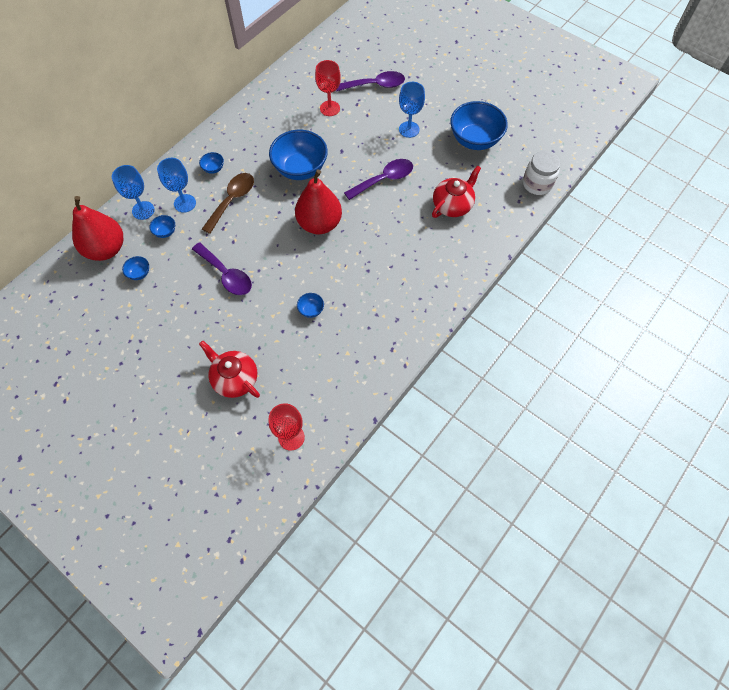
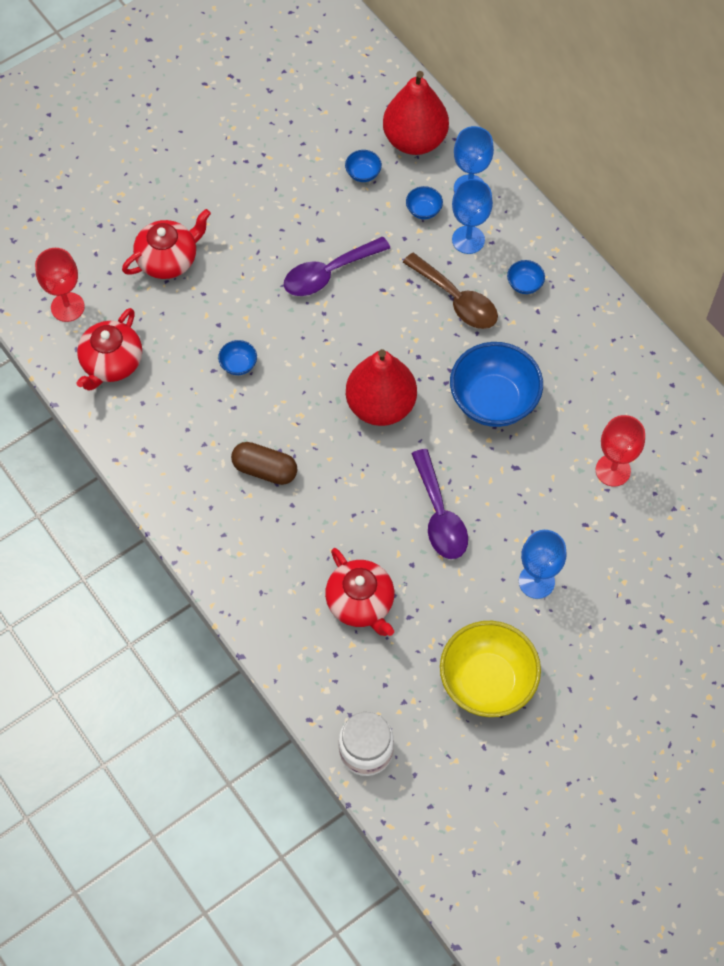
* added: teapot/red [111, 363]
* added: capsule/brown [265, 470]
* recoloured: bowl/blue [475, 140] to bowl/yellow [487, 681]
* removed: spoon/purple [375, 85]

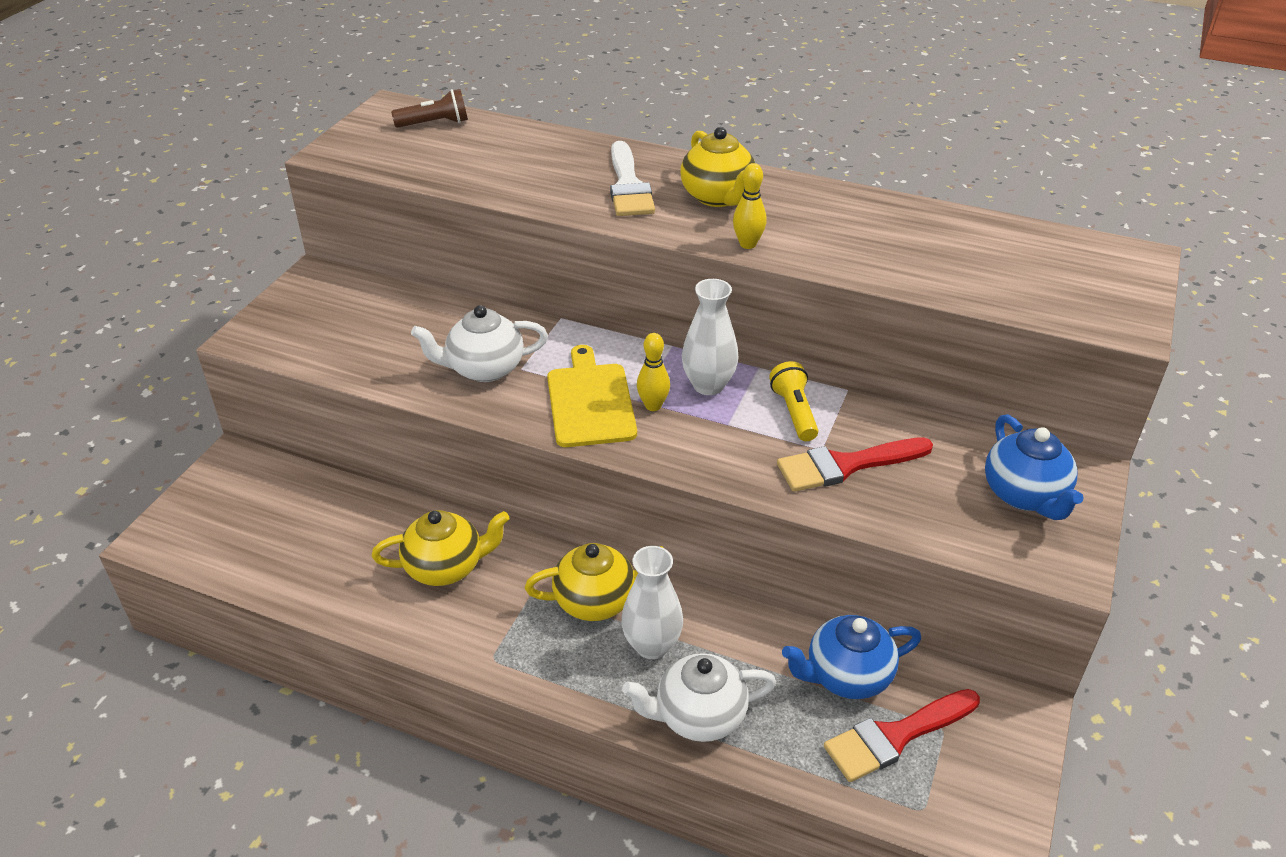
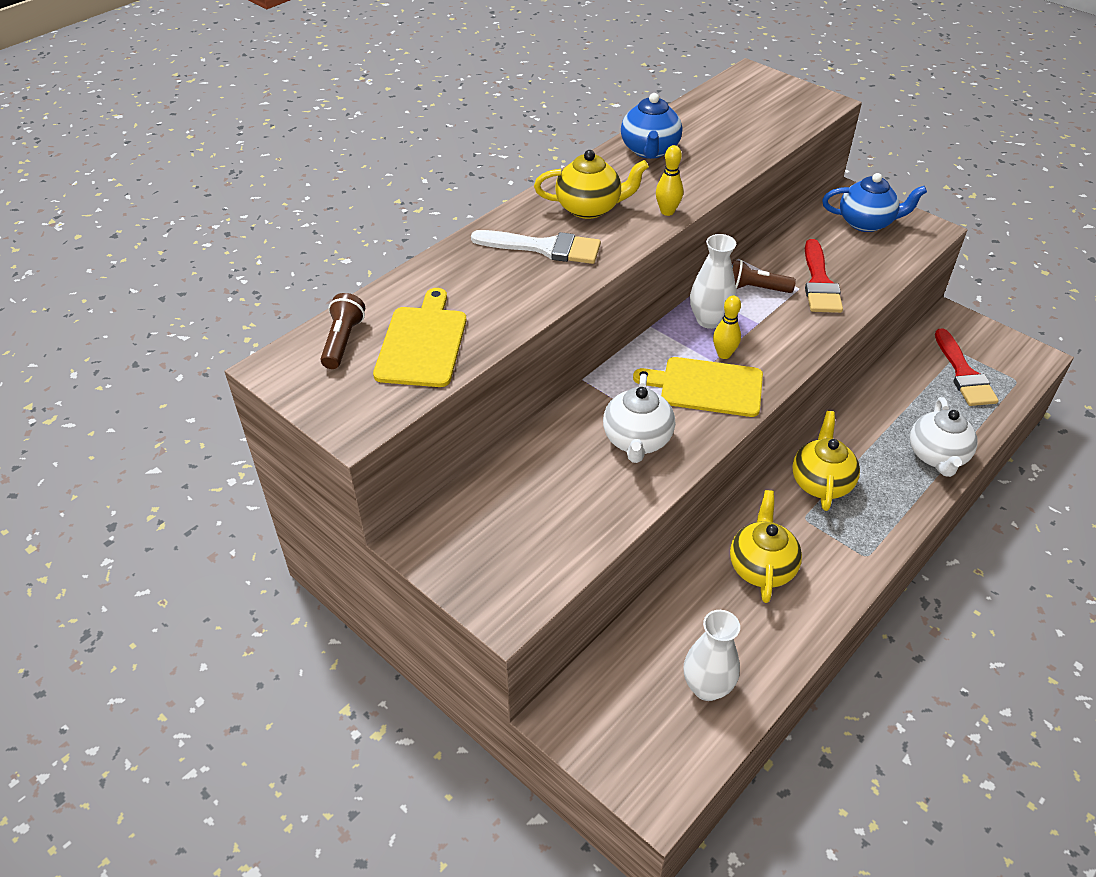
* added: cutting board/yellow [422, 343]
* moved: teapot/blue [846, 676] to [649, 150]
* moved: vase/white [652, 645] to [707, 687]
* recoloured: flashlight/yellow [794, 412] to flashlight/brown [756, 288]

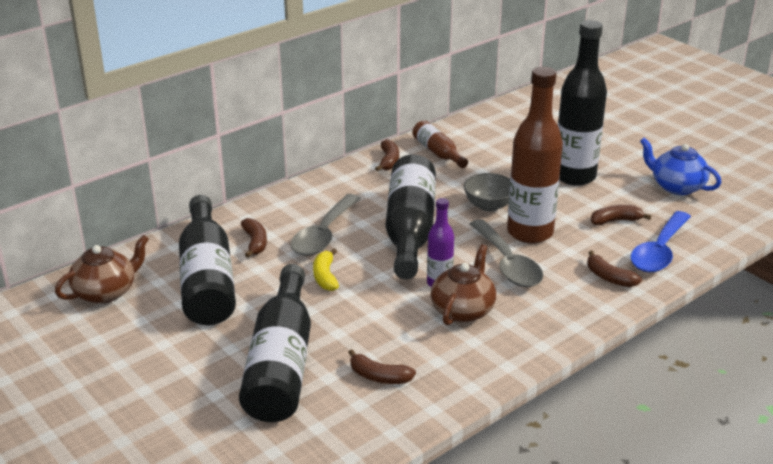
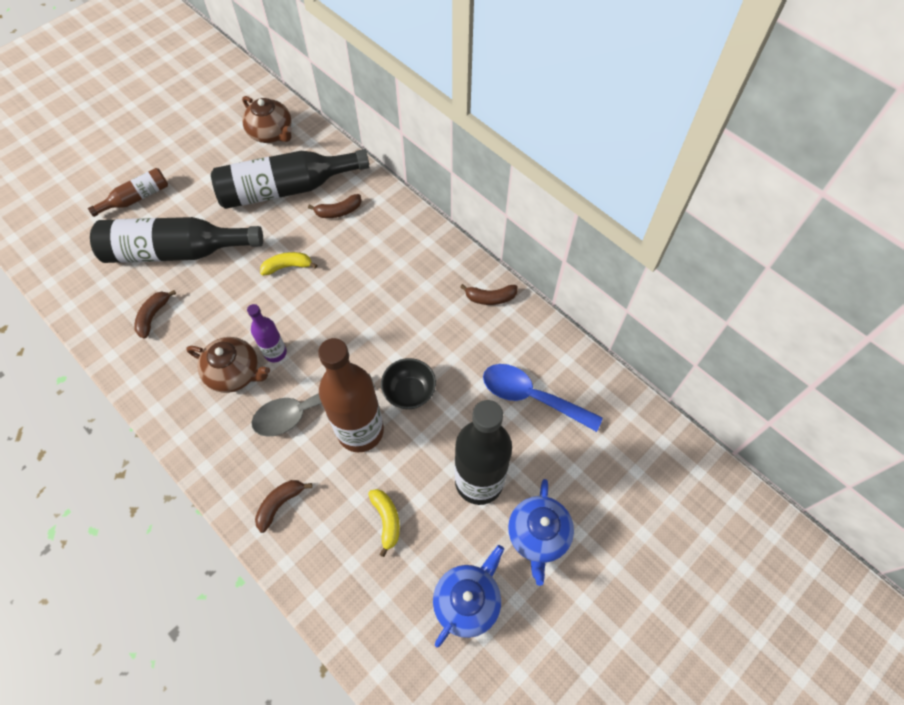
* moved: bottle/brown [438, 152] to [136, 198]
* recoloured: banana/brown [615, 221] to banana/yellow [387, 520]
* recoloured: bowl/grey [488, 206] to bowl/black [409, 392]
* moved: spoon/blue [659, 251] to [531, 397]
* added: teapot/blue [538, 535]
* removed: spoon/grey [324, 235]
* removed: bottle/black [410, 230]

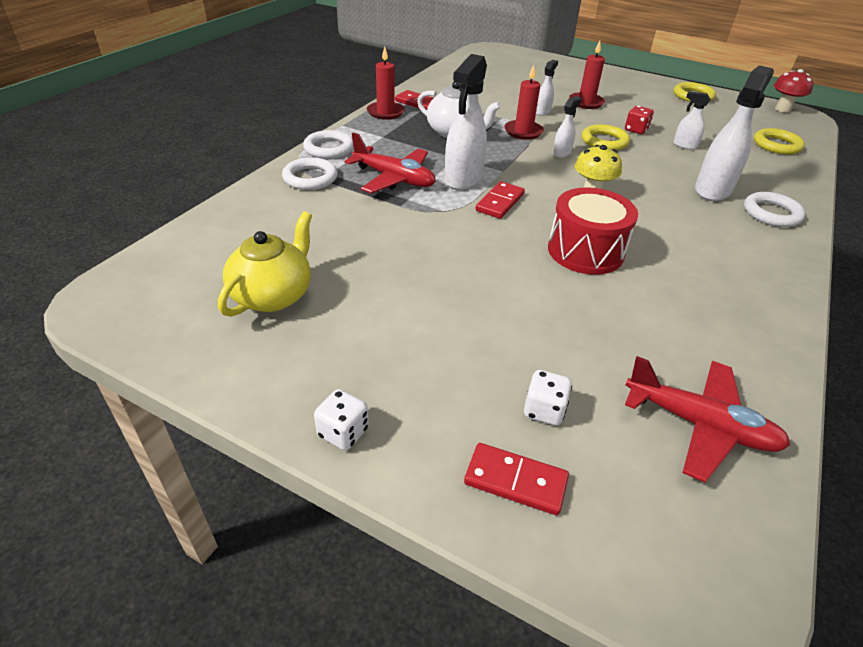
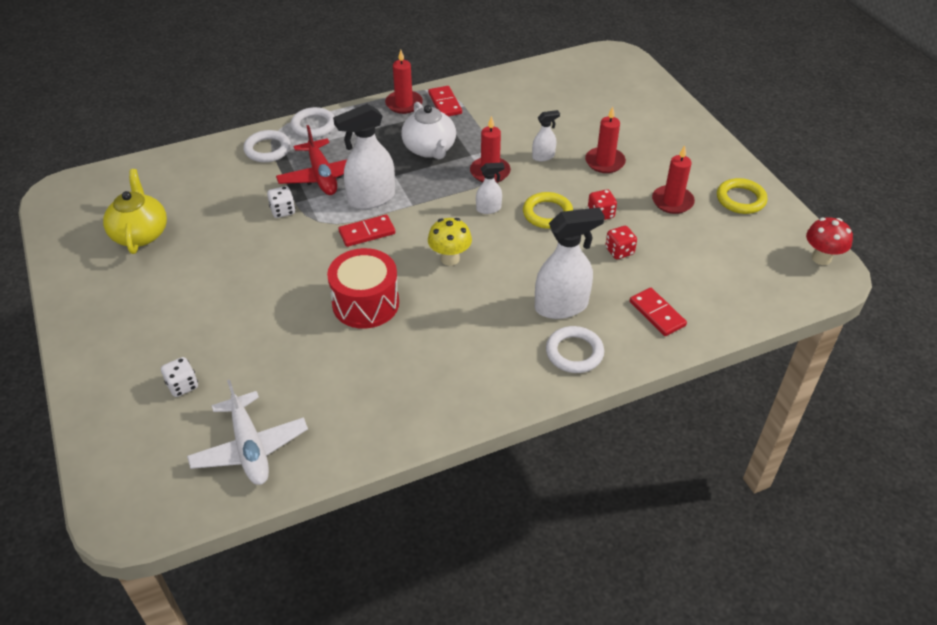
* turned: teapot/yellow [273, 295] = [140, 234] 75 degrees counterclockwise
* recoloured: plane/red [699, 425] to plane/white [249, 447]
* moved: dice/white [343, 432] to [283, 211]
* replaced: spray bottle/white [684, 145] to dice/red [619, 251]
* moved: domino/red [515, 481] to [657, 313]
* added: candle/red [672, 201]
* removed: ring/yellow [776, 145]

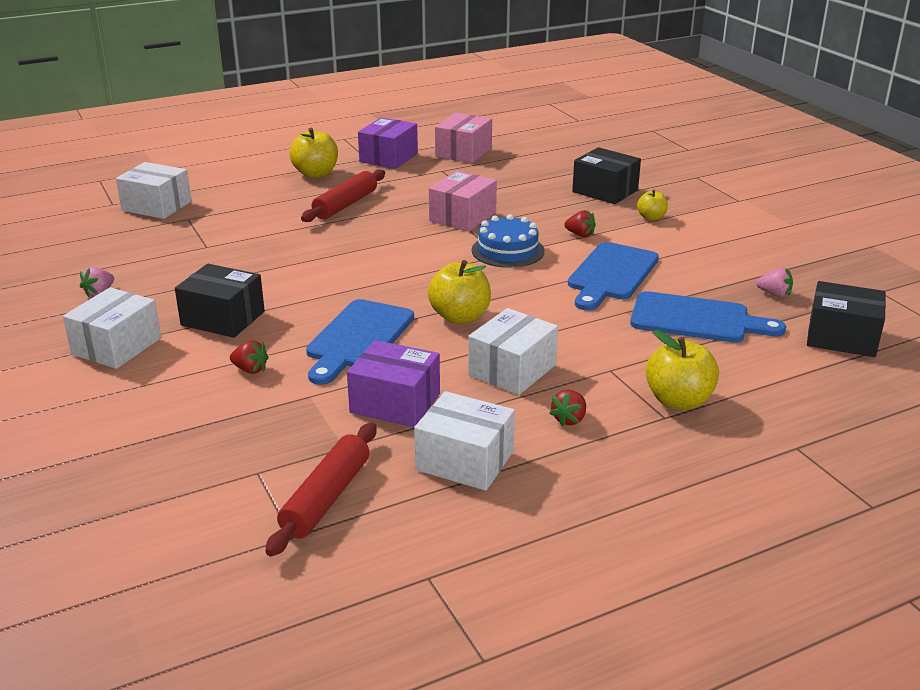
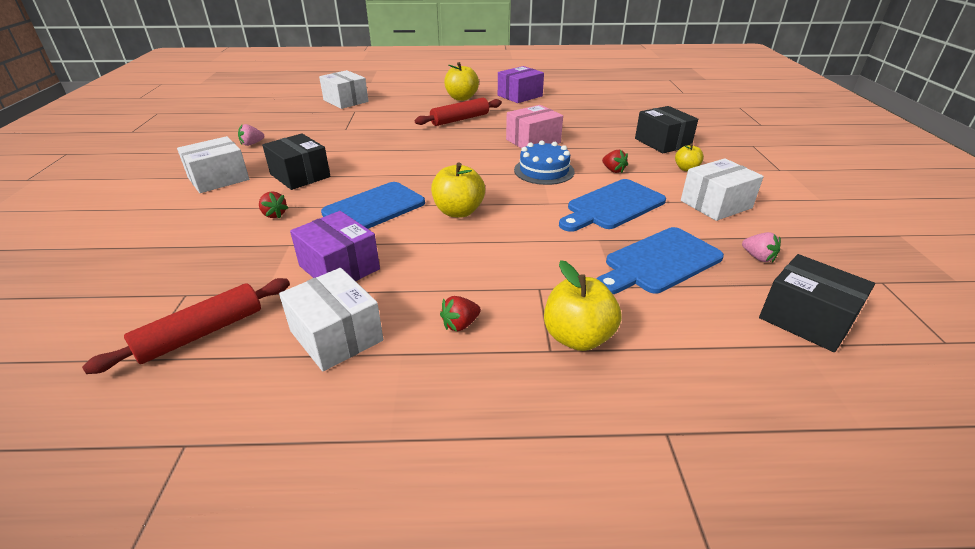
* turned: cutting board/blue [696, 319] = [659, 262] 105 degrees clockwise
* moved: box/white [512, 370] to [716, 204]
* removed: box/pink [463, 152]

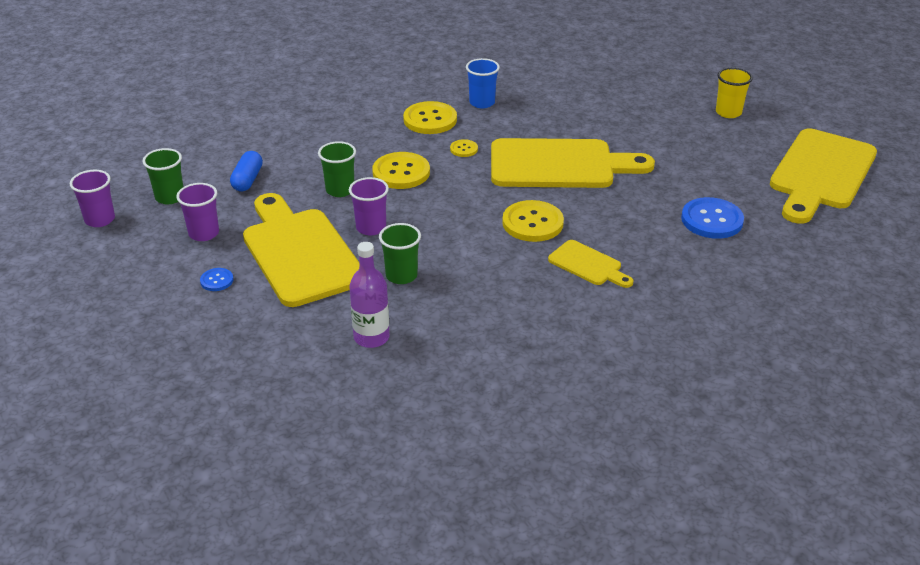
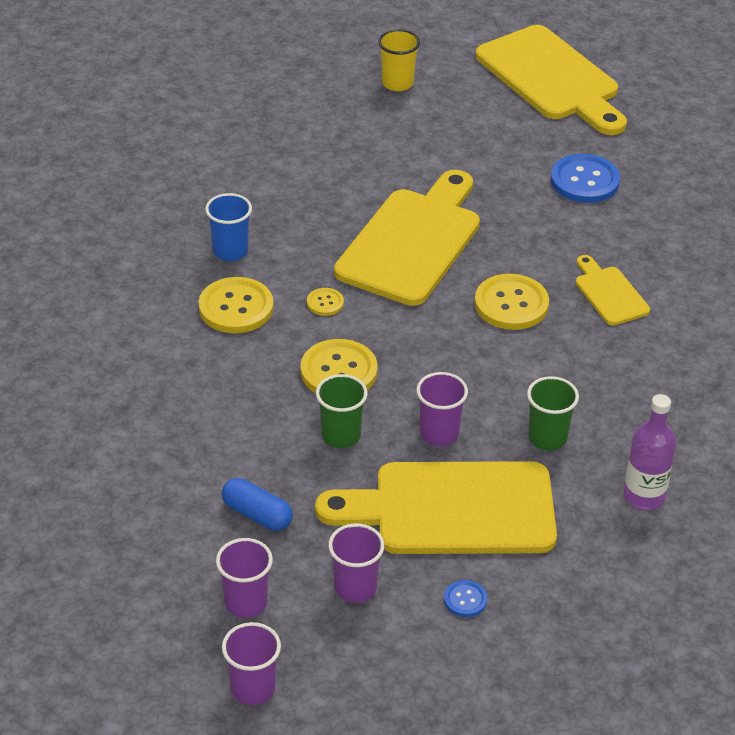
* recoloured: cup/green [170, 197] to cup/purple [246, 602]
* turned: cutting board/yellow [588, 265] = [609, 293] 90 degrees counterclockwise

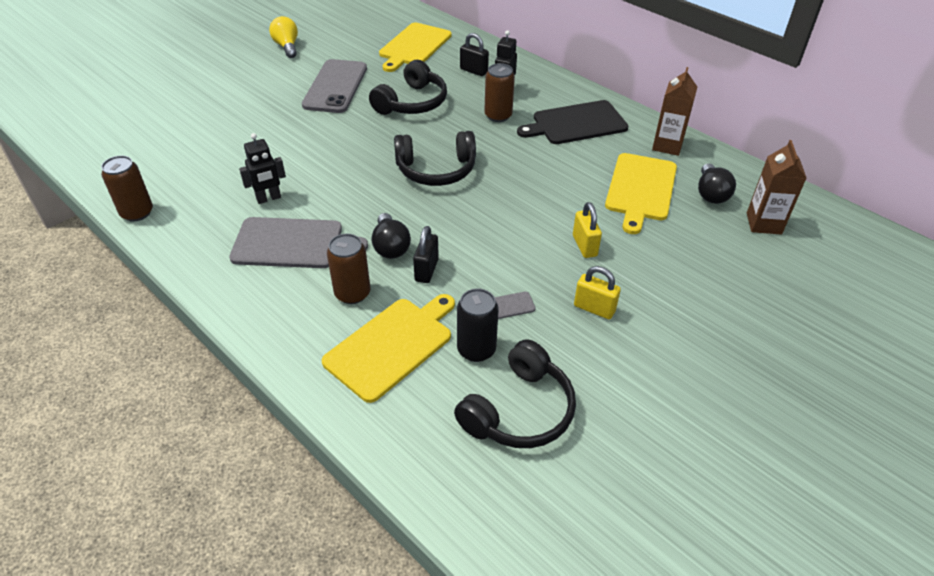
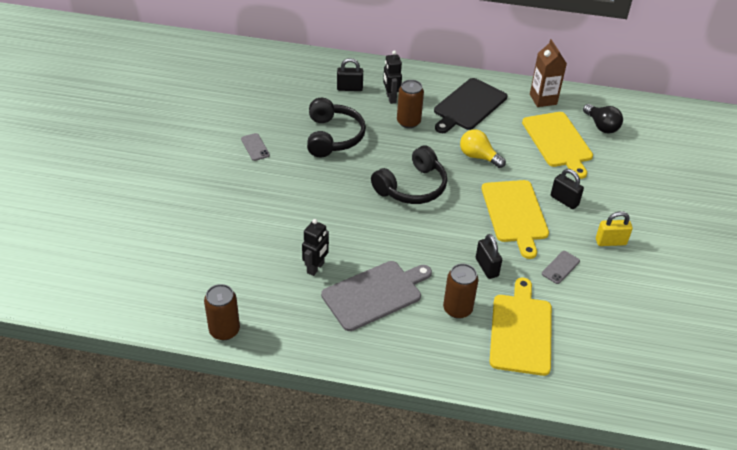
* resized: phone/grey [335, 86] = [255, 147] x0.44
* moved: light bulb/yellow [287, 46] to [478, 157]
* moved: cutting board/yellow [414, 46] to [515, 214]
* recoloured: padlock/yellow [584, 246] to padlock/black [564, 200]
* removed: light bulb/black [390, 247]
* removed: headphones/black [519, 410]
* removed: can/black [476, 349]
* removed: carton/brown [763, 223]

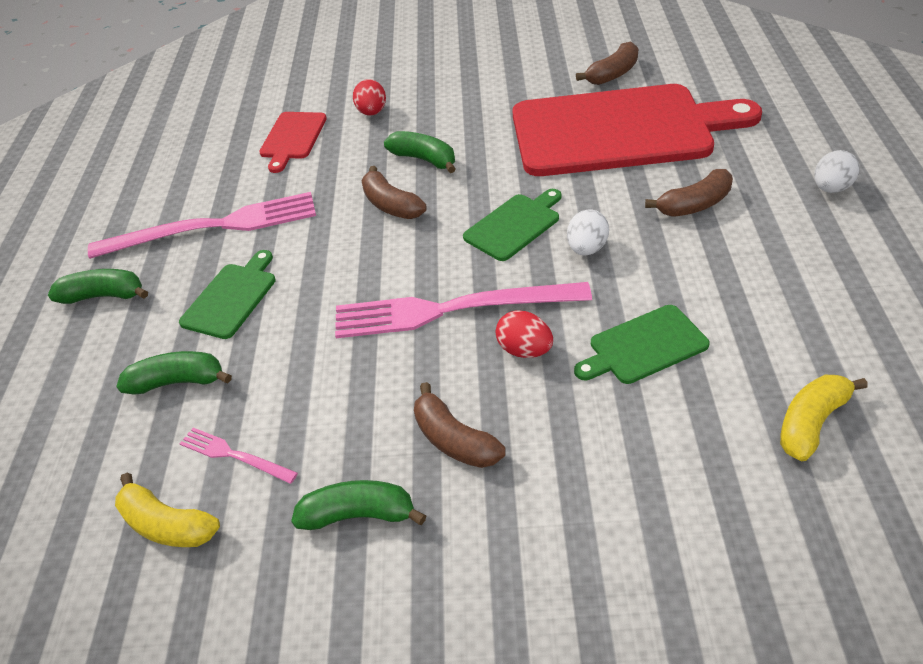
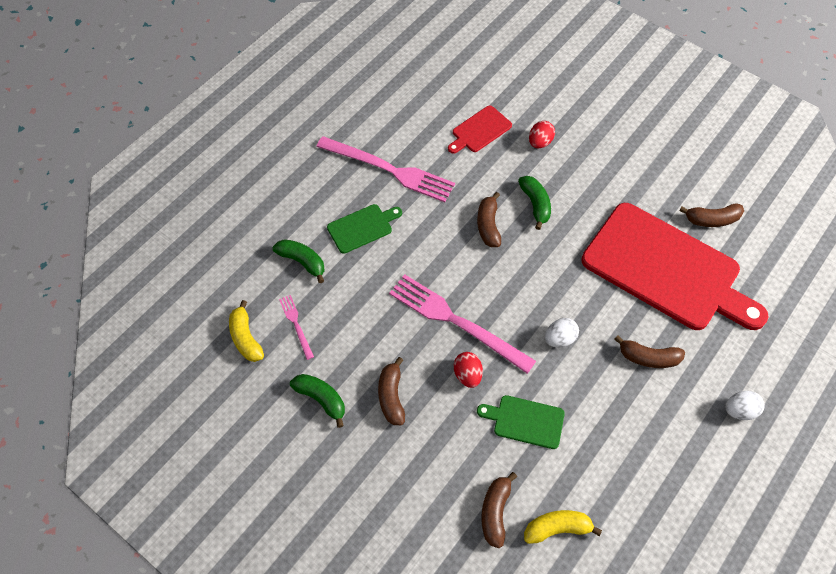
* added: banana/brown [495, 512]
* removed: banana/green [104, 296]
* removed: cutting board/green [514, 225]

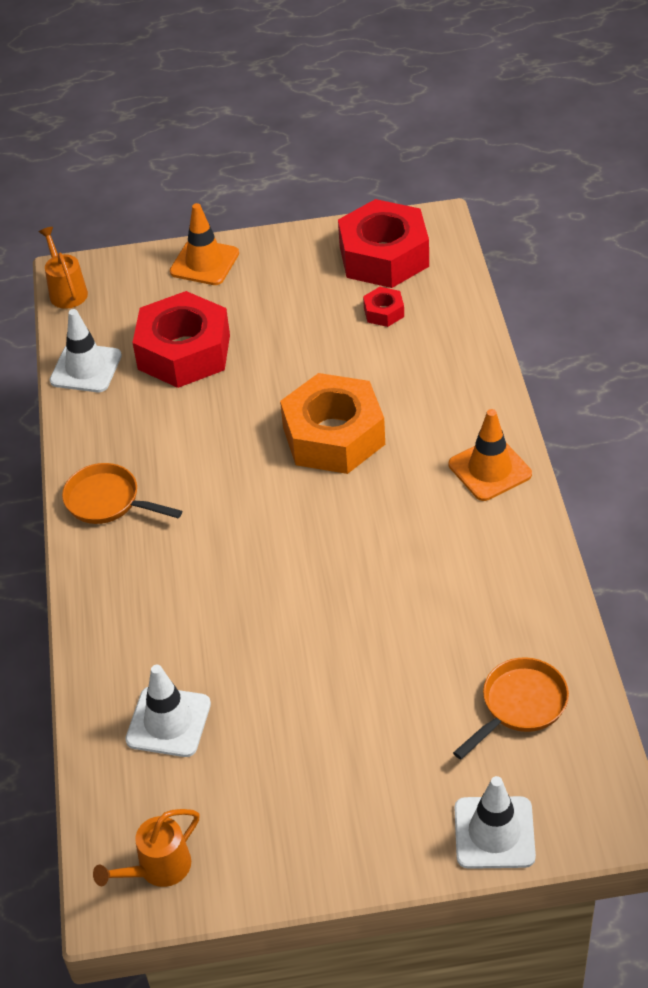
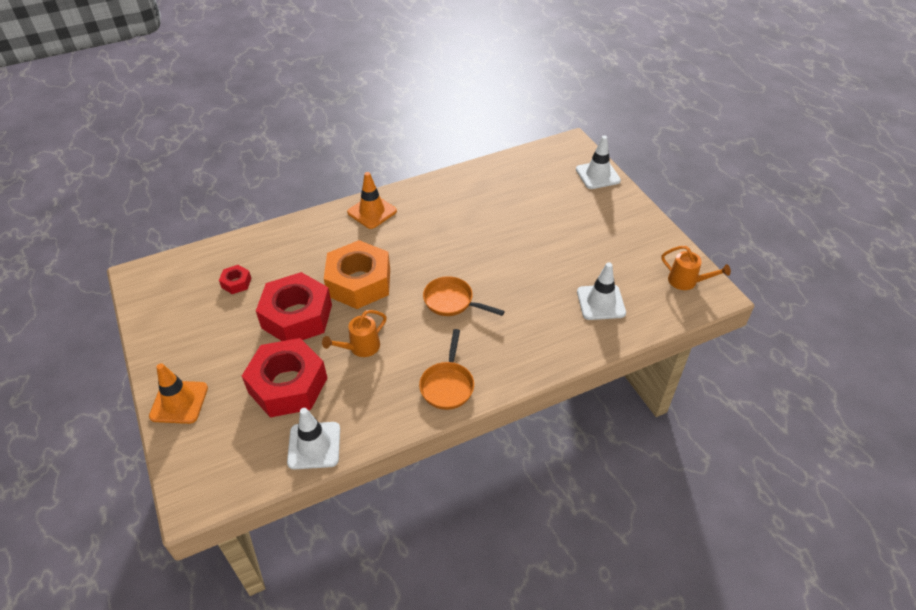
* moved: nut/red [384, 256] to [297, 316]
* moved: watering can/orange [66, 291] to [360, 347]
* moved: pan/orange [520, 705] to [452, 301]

